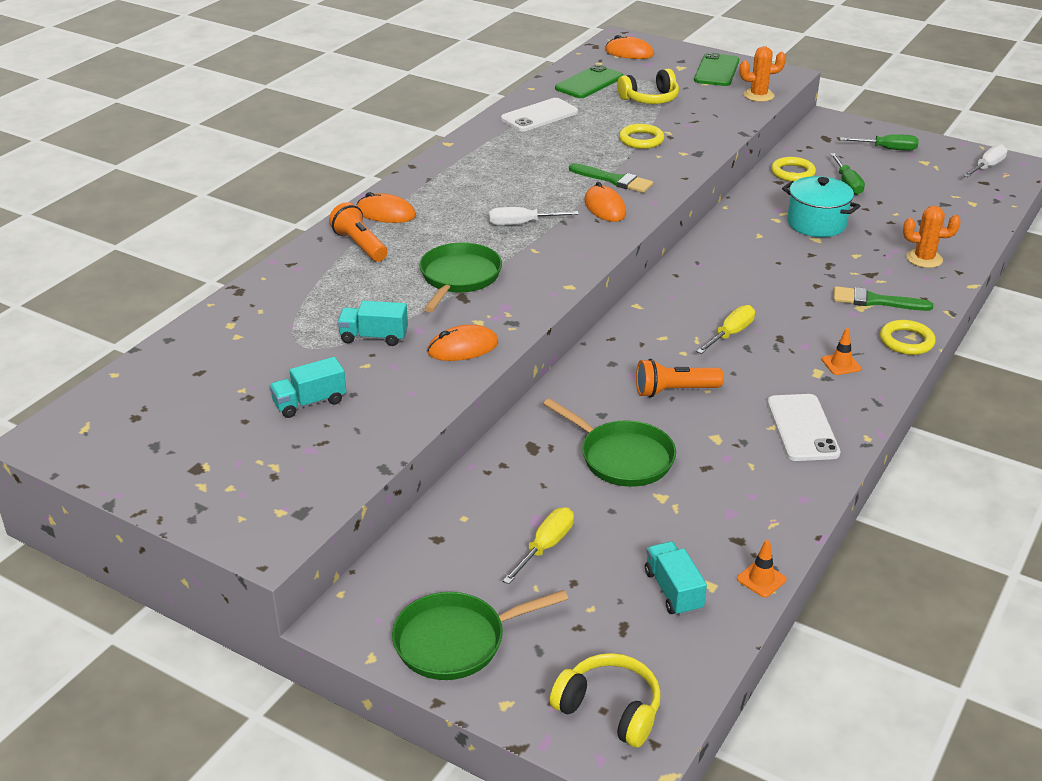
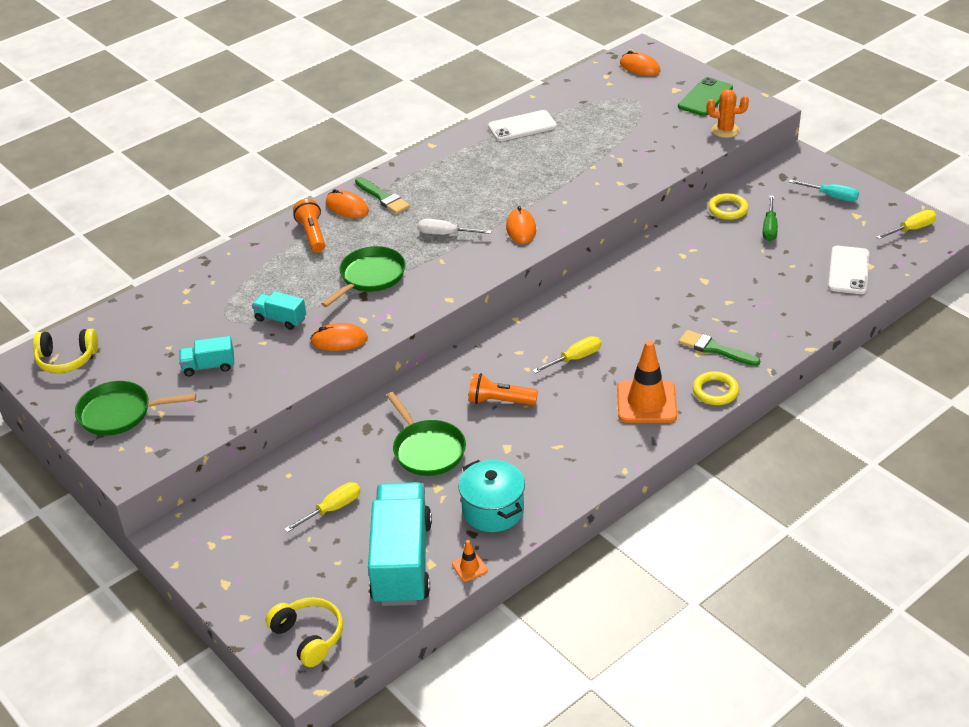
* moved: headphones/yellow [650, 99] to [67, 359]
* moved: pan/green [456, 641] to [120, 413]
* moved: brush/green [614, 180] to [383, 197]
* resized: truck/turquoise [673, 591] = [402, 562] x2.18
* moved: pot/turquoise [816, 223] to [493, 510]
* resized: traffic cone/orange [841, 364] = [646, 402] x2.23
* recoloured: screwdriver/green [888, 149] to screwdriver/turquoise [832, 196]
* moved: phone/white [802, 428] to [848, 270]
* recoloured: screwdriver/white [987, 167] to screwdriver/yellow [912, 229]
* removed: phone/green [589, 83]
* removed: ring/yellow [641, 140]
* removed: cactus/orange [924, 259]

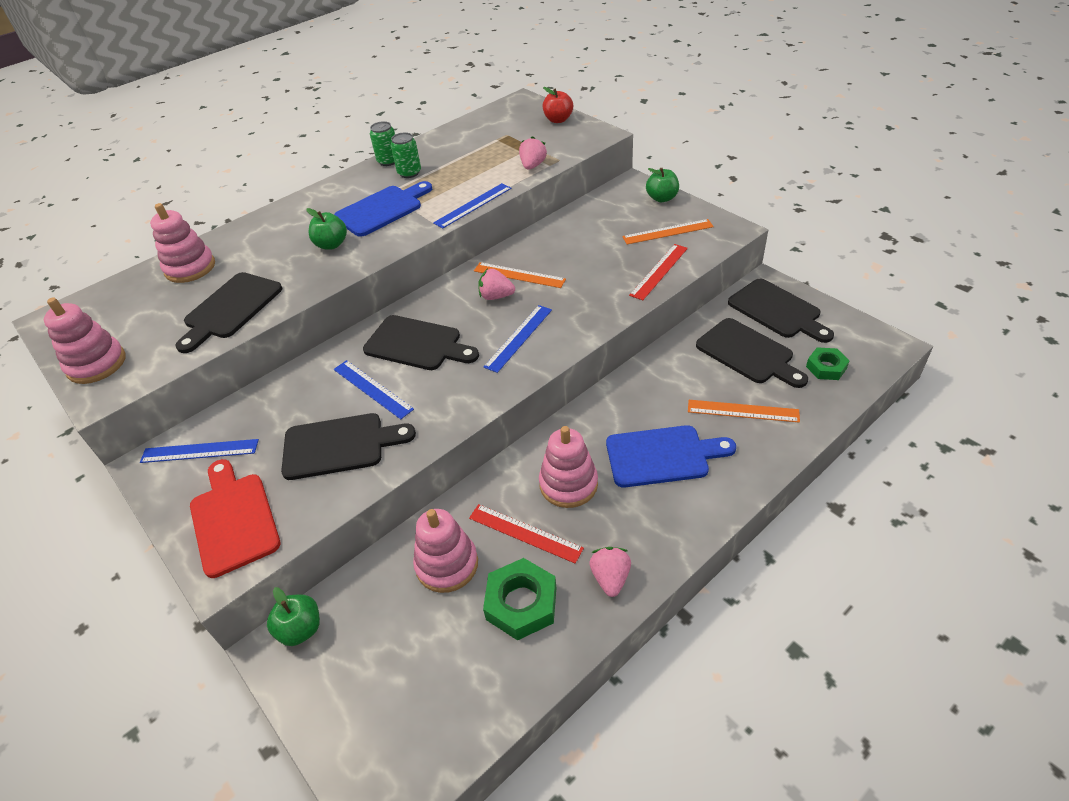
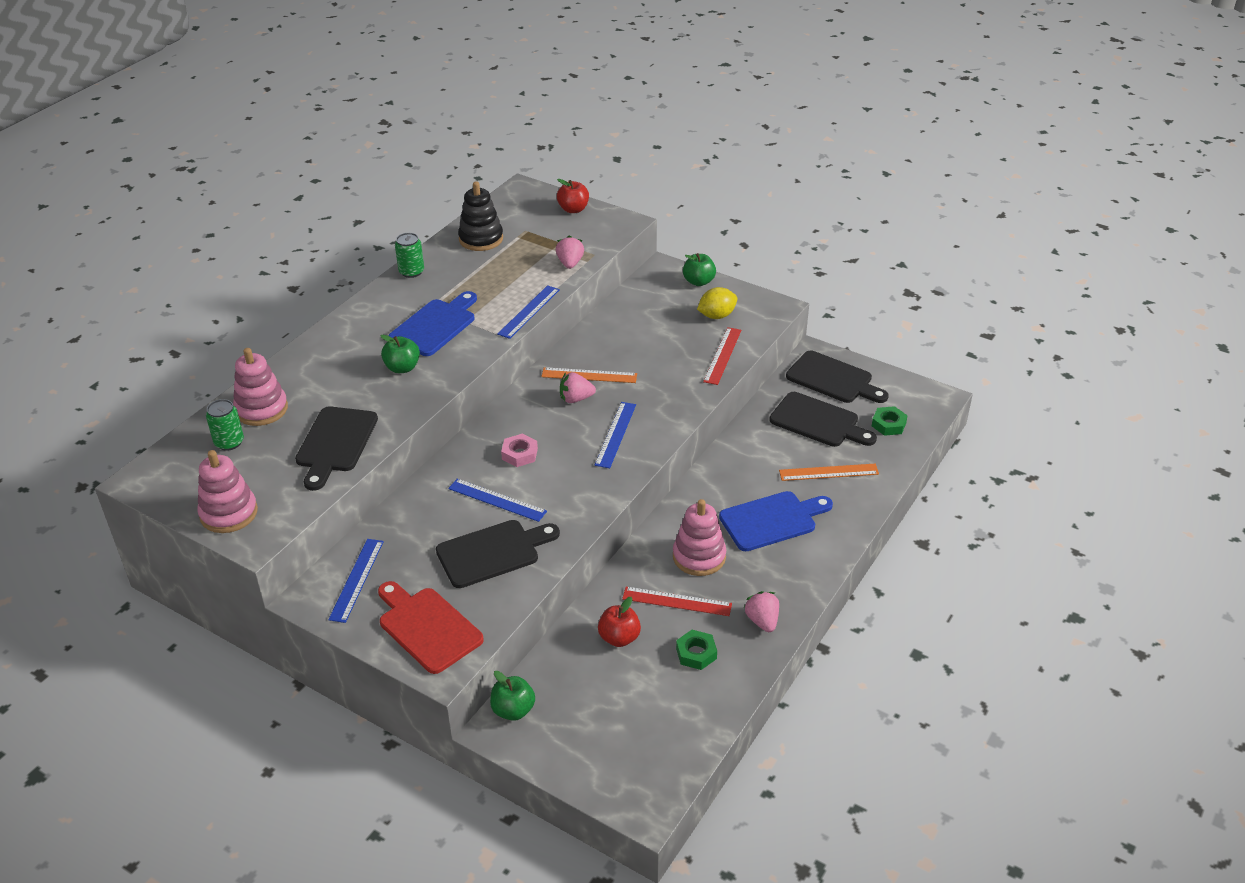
* moved: can/green [409, 173] to [229, 442]
* turned: ruler/blue [199, 451] = [356, 579] 60 degrees counterclockwise
* added: stacking toy/black [481, 239]
* replaced: cutting board/black [417, 344] to nut/pink [519, 454]
* replaced: stacking toy/pink [447, 564] to apple/red [619, 638]
* resized: nut/green [521, 603] = [696, 653] x0.63
* replaced: ruler/orange [667, 232] to lemon/yellow [716, 316]

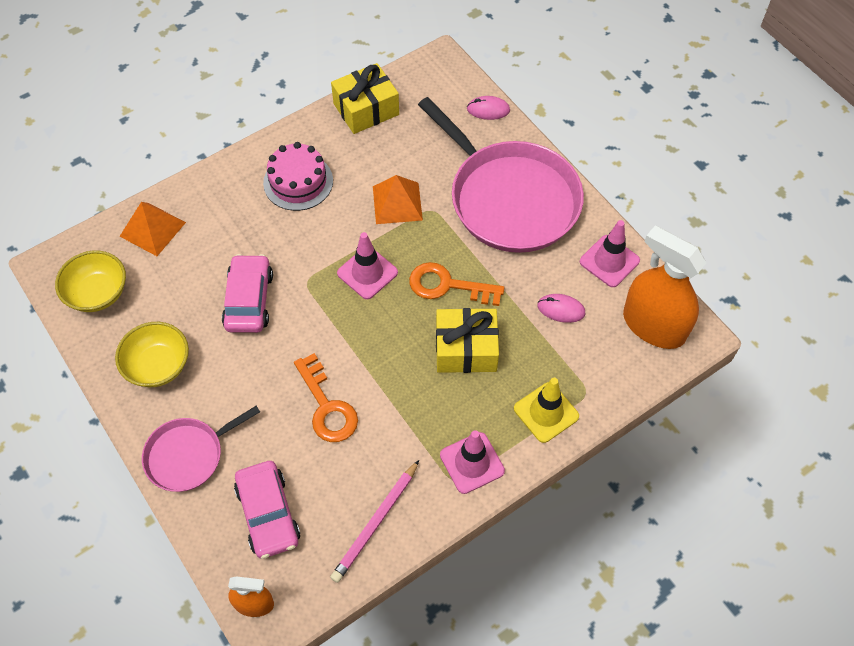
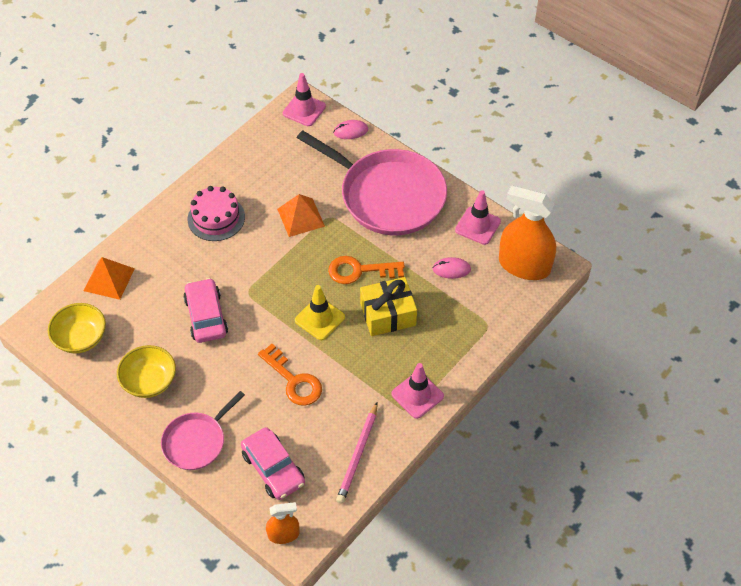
* moved: traffic cone/pink [367, 273] to [304, 110]
* moved: traffic cone/yellow [546, 412] to [319, 319]
* removed: gift/yellow [366, 109]

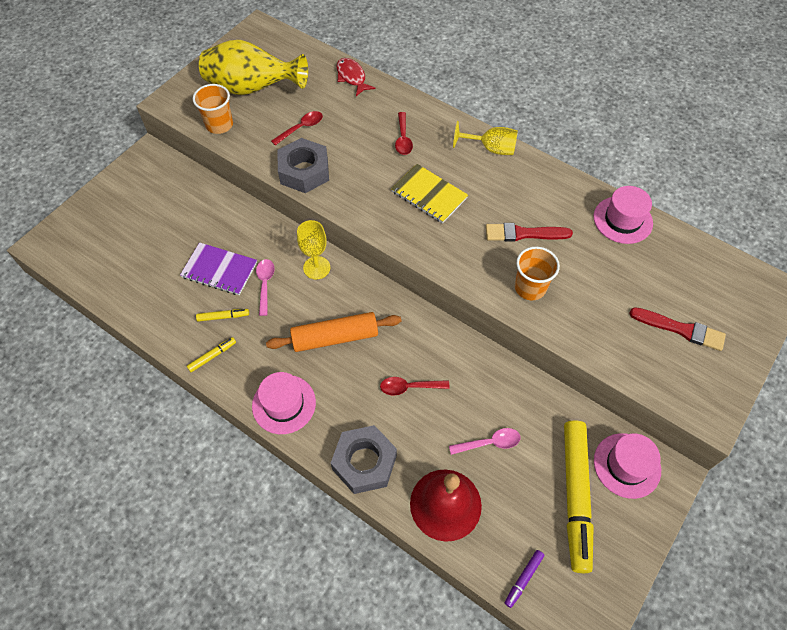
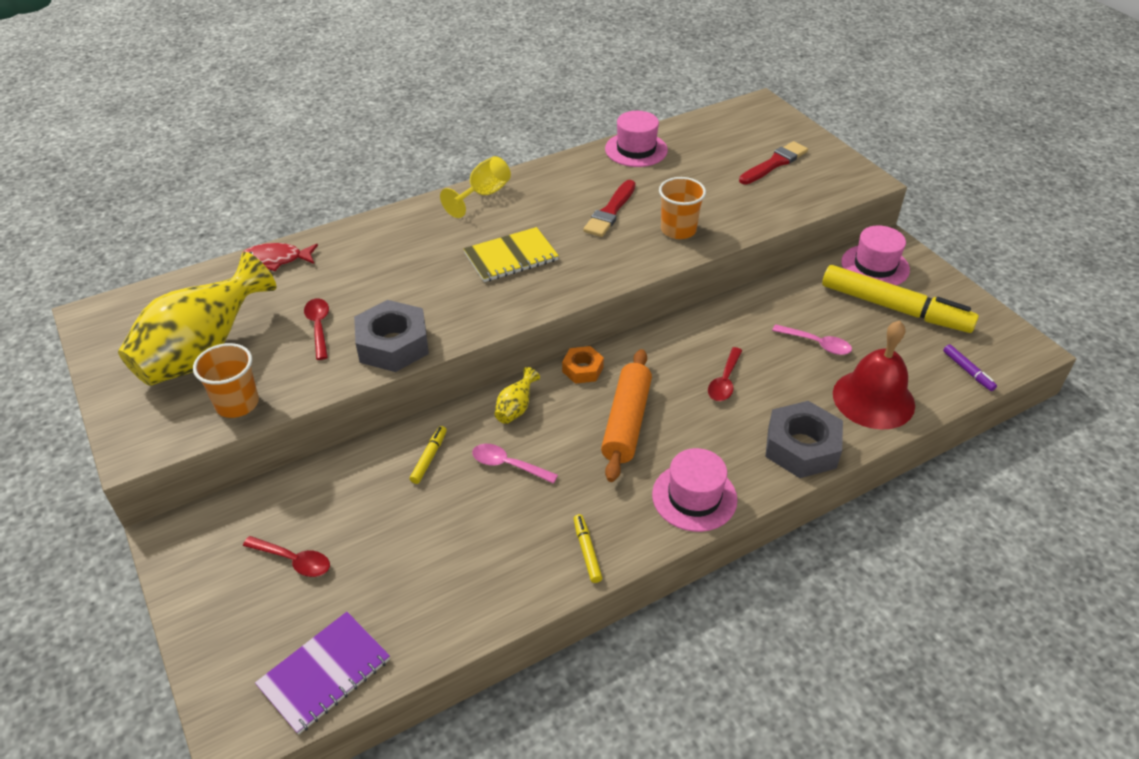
* moved: spoon/red [403, 139] to [294, 560]
* moved: notebook/purple [219, 270] to [325, 673]
* moved: marker/yellow [223, 317] to [429, 458]
* replaced: goblet/yellow [316, 268] to vase/yellow [516, 408]
* added: nut/orange [582, 369]
* turned: spoon/pink [489, 443] = [817, 344] 105 degrees clockwise

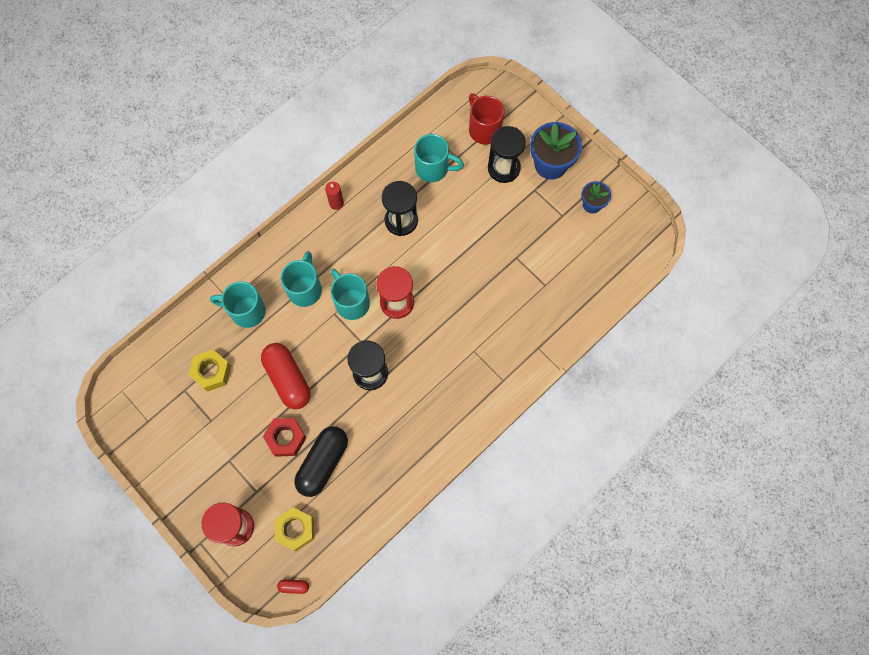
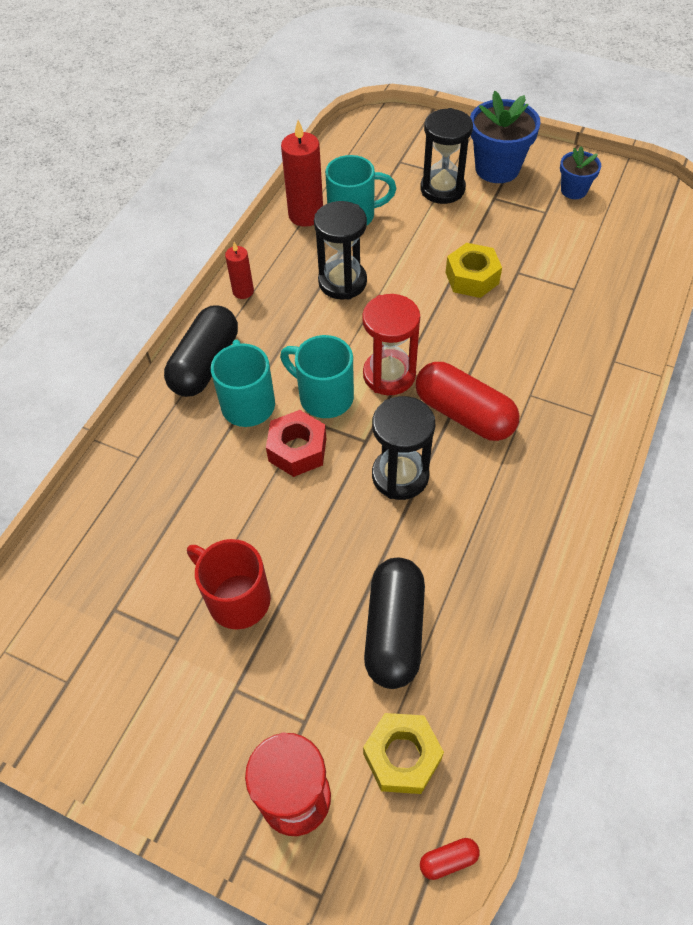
* added: capsule/black [205, 364]
* moved: mug/red [484, 129] to [237, 598]
* moved: nut/red [286, 438] to [297, 450]
* added: candle/red [306, 215]
* moved: capsule/red [288, 379] to [464, 414]
* moved: nut/yellow [212, 372] to [472, 278]
* removed: mug/turquoise [246, 311]

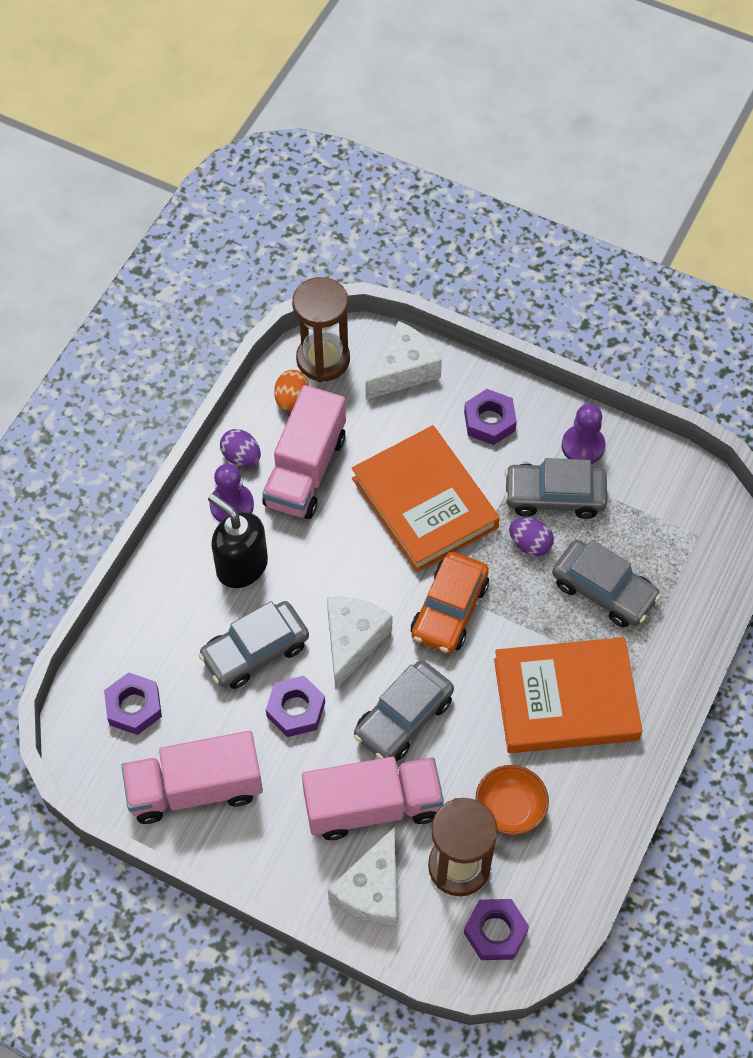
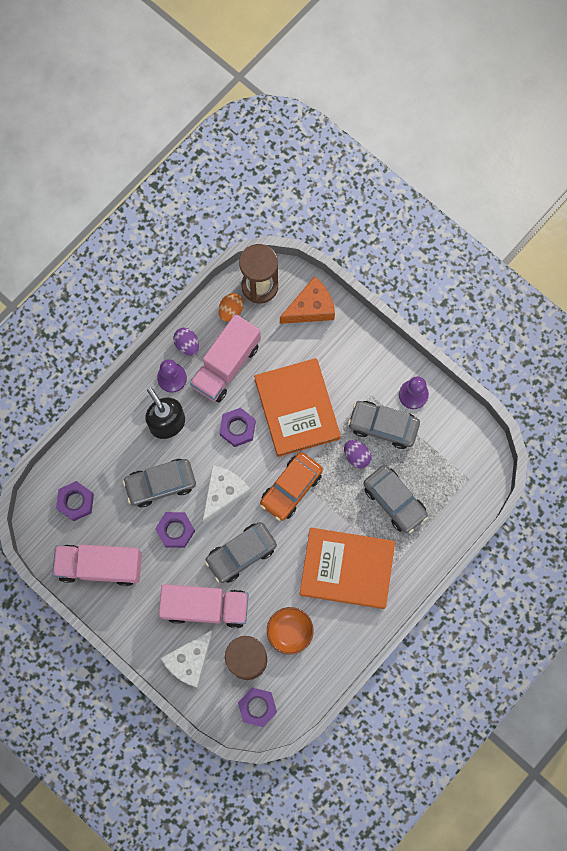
* moved: nut/purple [489, 421] to [237, 428]
* recoloured: cheese/white [403, 370] to cheese/orange [310, 308]

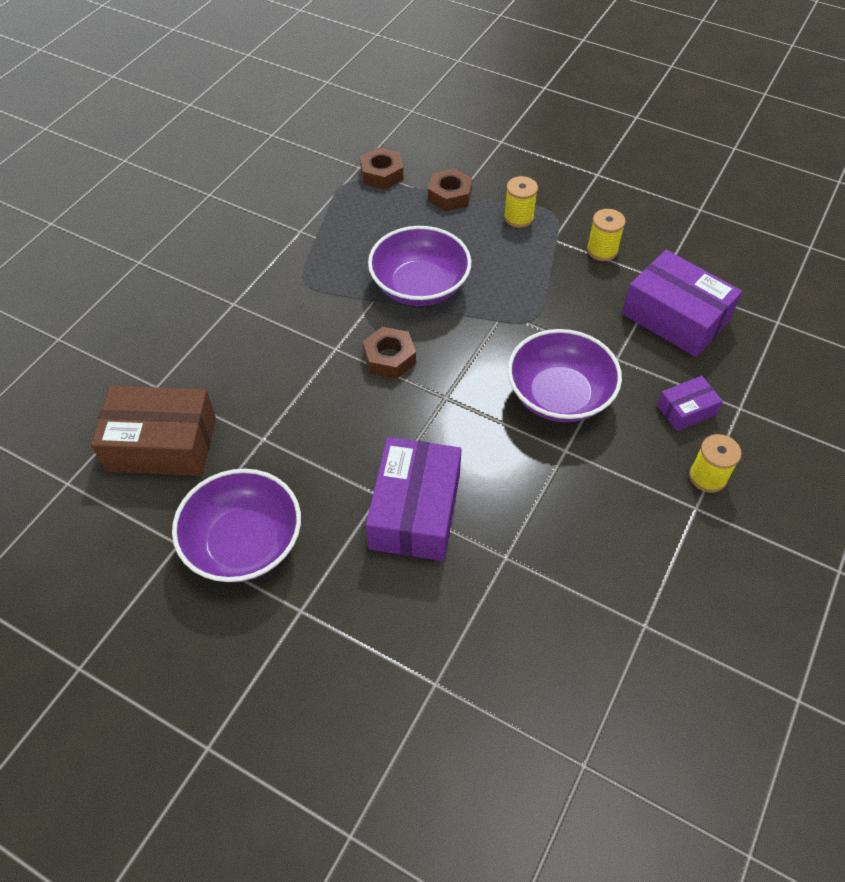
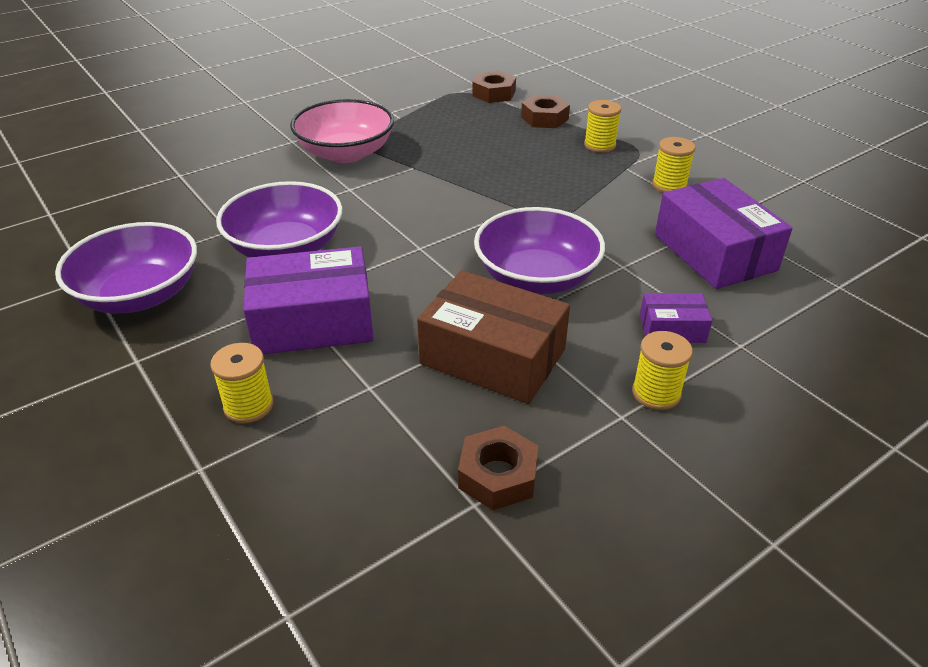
* added: spool/yellow [248, 406]
* moved: bowl/purple [419, 286] to [286, 248]
* turned: box/purple [415, 511] = [313, 321] 45 degrees clockwise
* added: bowl/pink [346, 153]
* moved: box/brown [162, 444] to [493, 356]
* moved: nut/brown [389, 358] to [498, 475]

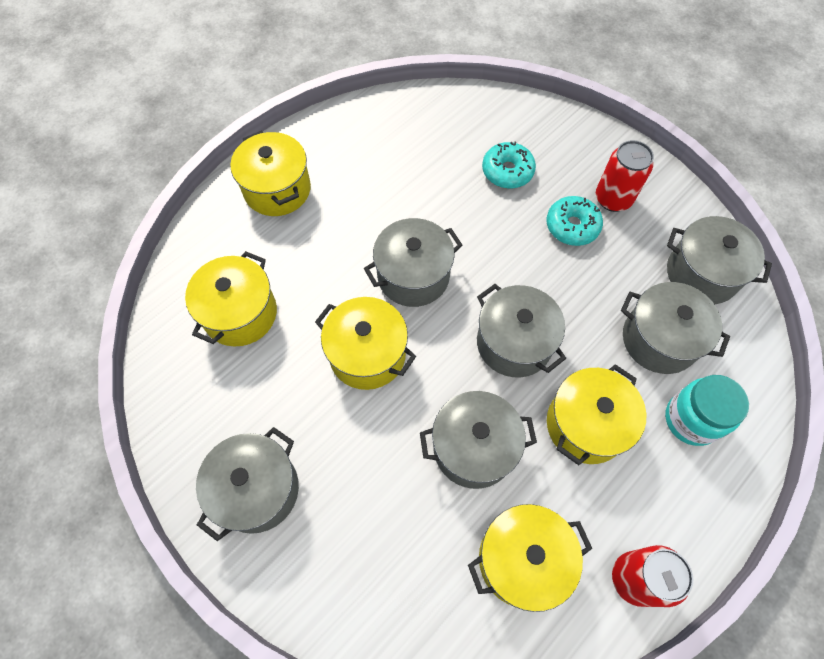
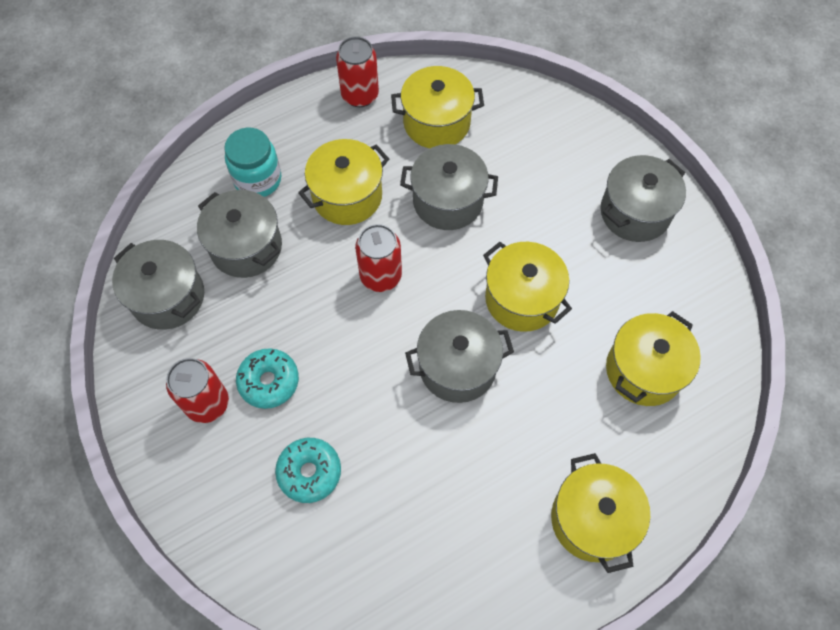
* replaced: pot/grey [514, 343] to can/red [380, 276]

